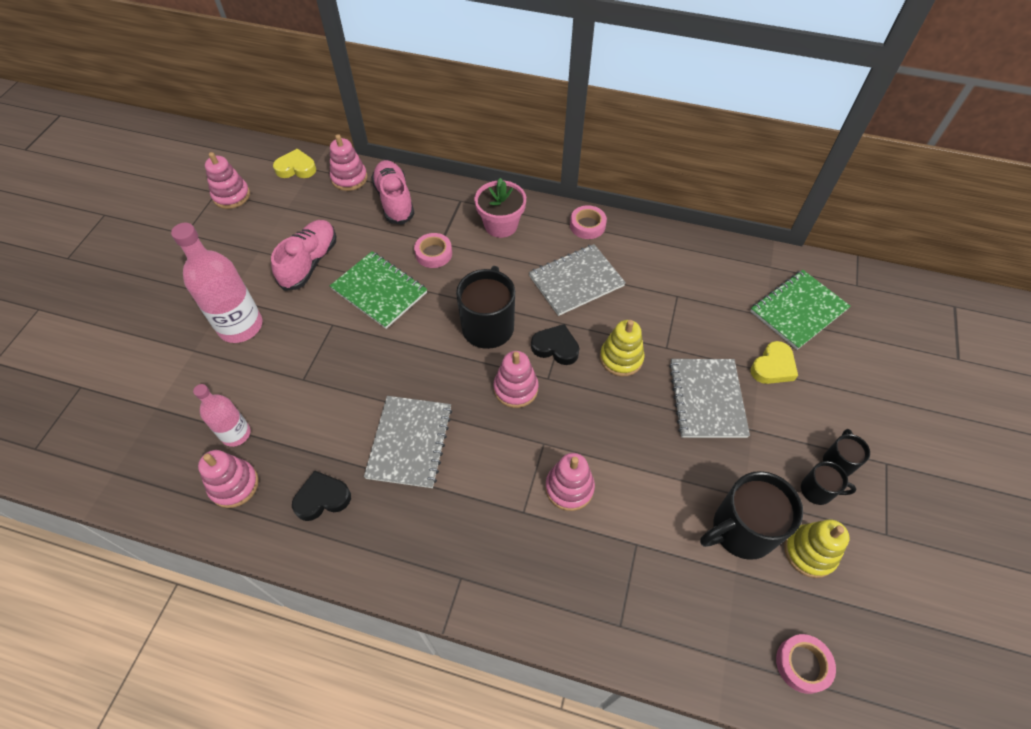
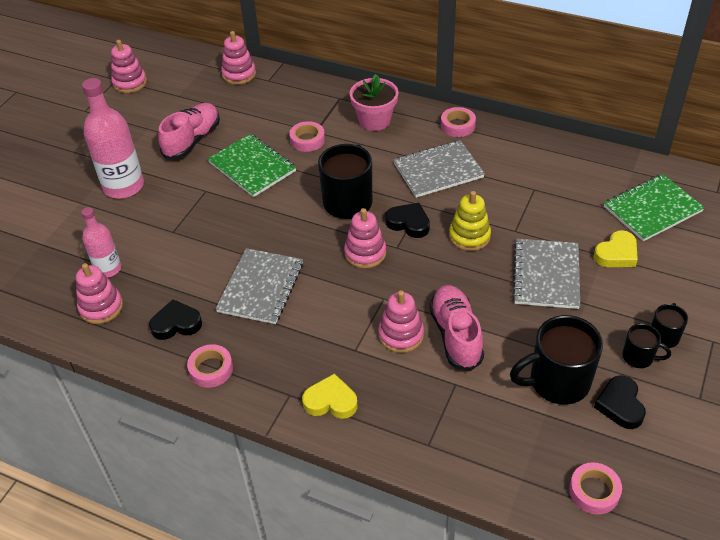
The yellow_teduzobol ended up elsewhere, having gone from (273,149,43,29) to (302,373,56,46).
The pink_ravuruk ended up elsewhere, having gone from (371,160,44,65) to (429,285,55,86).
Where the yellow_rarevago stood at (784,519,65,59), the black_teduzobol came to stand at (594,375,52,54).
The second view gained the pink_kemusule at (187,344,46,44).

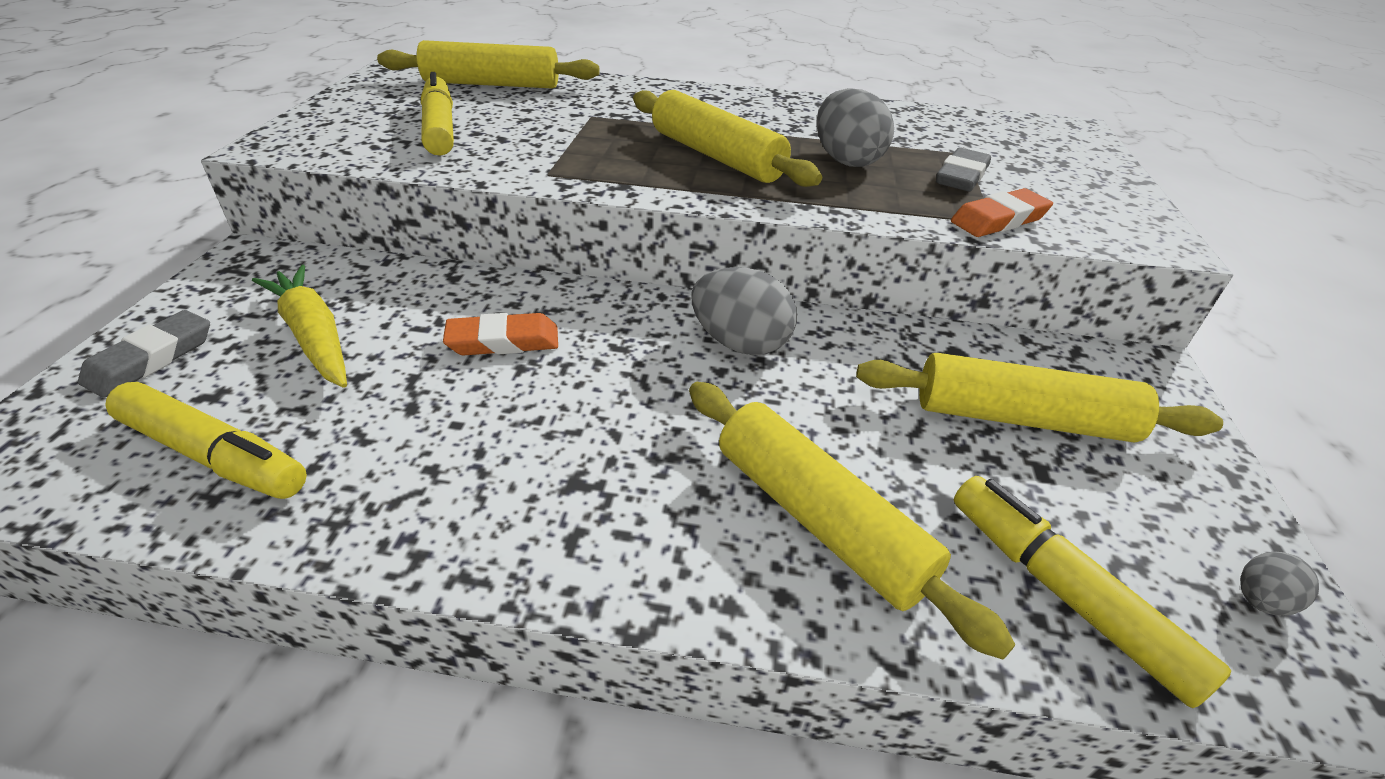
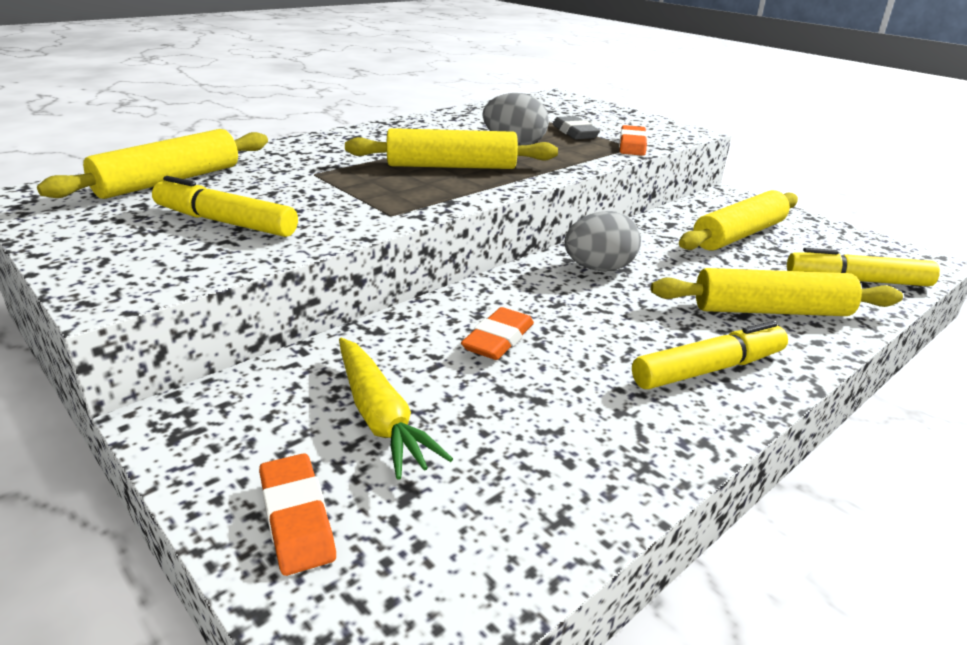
What was the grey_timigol at (78,310,132,88) turned into the orange_timigol at (259,453,77,123).
The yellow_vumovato ended up elsewhere, having gone from (105,382,202,117) to (632,321,156,68).
The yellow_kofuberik at (252,265,95,123) ended up facing another way, 120 degrees counterclockwise from before.
The second view lost the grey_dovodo at (1240,551,79,65).

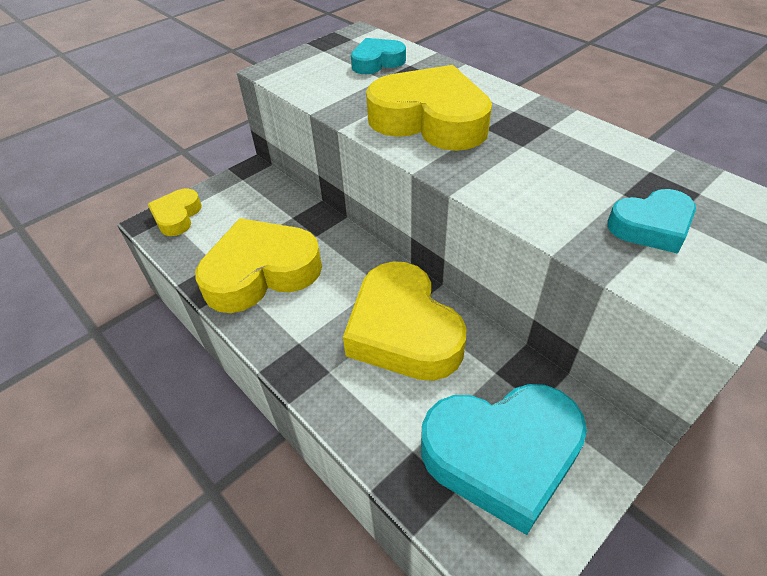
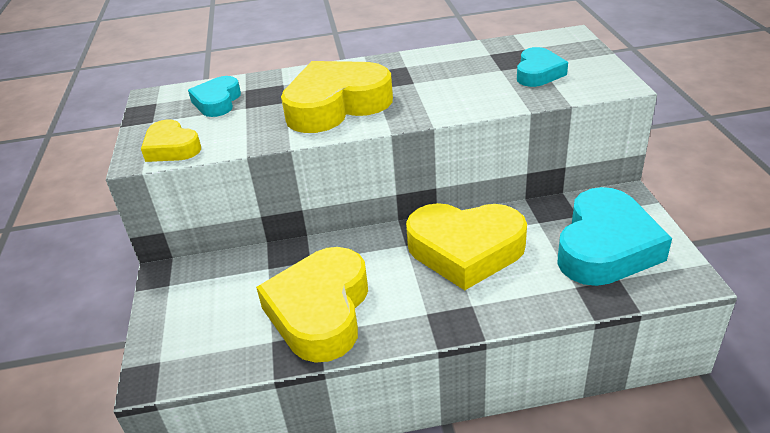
The yellow_teduzobol ended up elsewhere, having gone from (148,188,54,48) to (141,119,60,43).

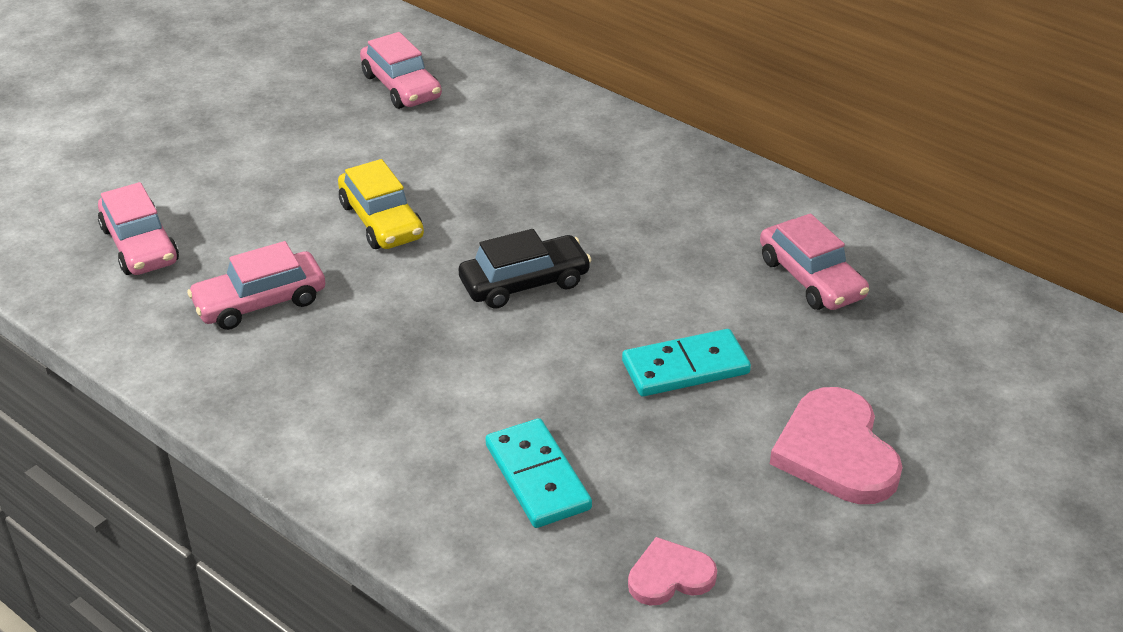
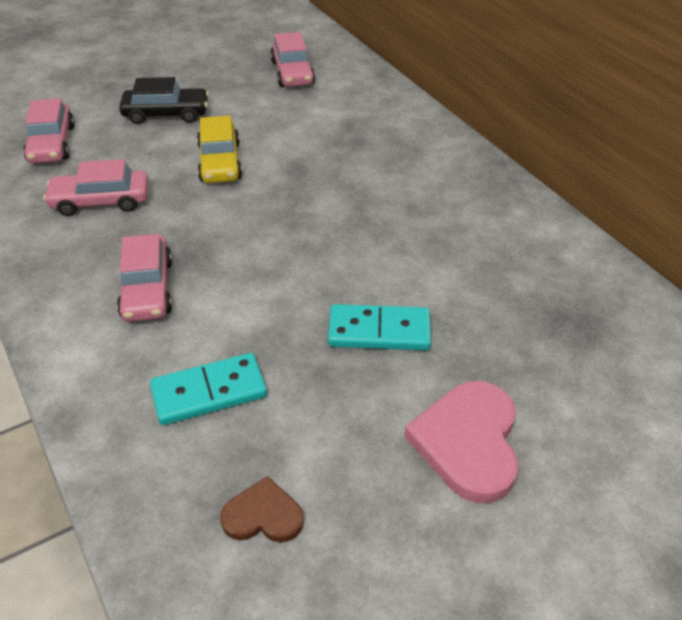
The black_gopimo ended up elsewhere, having gone from (458,229,134,80) to (119,77,90,47).
The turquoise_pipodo at (486,418,106,110) ended up facing another way, 75 degrees clockwise from before.
What was the pink_teduzobol at (628,537,89,68) turned into the brown_teduzobol at (220,476,84,67).
The pink_gopimo ended up elsewhere, having gone from (760,213,109,97) to (117,234,55,88).

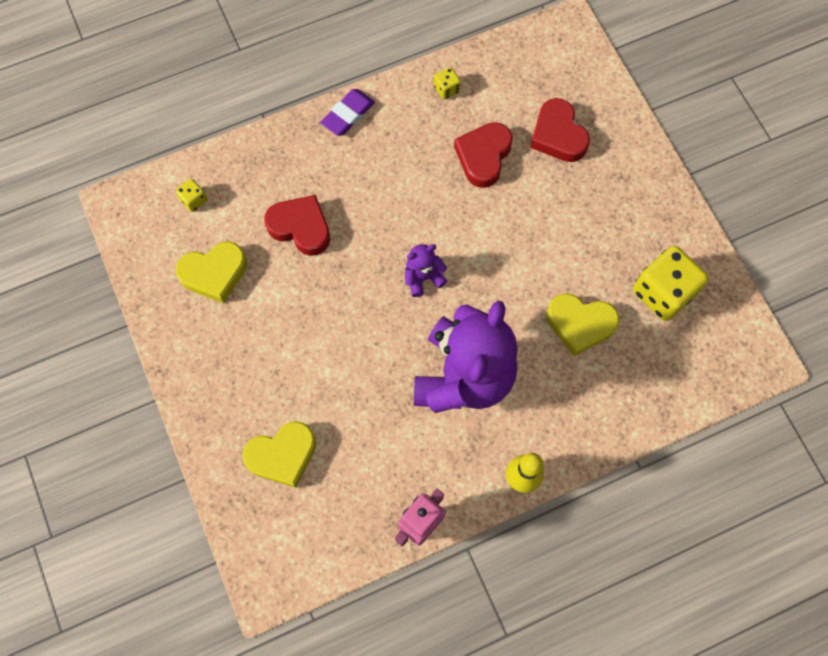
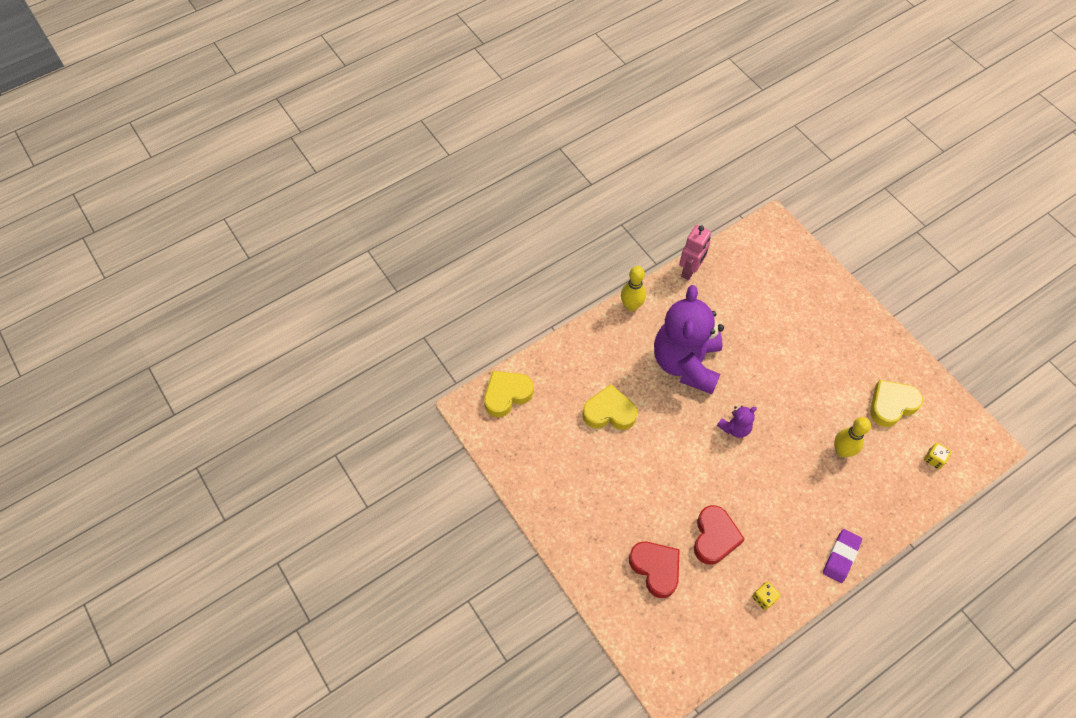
The yellow_teduzobol ended up elsewhere, having gone from (242,421,74,67) to (484,371,49,46).
Where the red_teduzobol stood at (264,195,66,61), the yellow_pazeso came to stand at (834,417,37,40).
The second view lost the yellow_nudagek at (633,246,76,75).

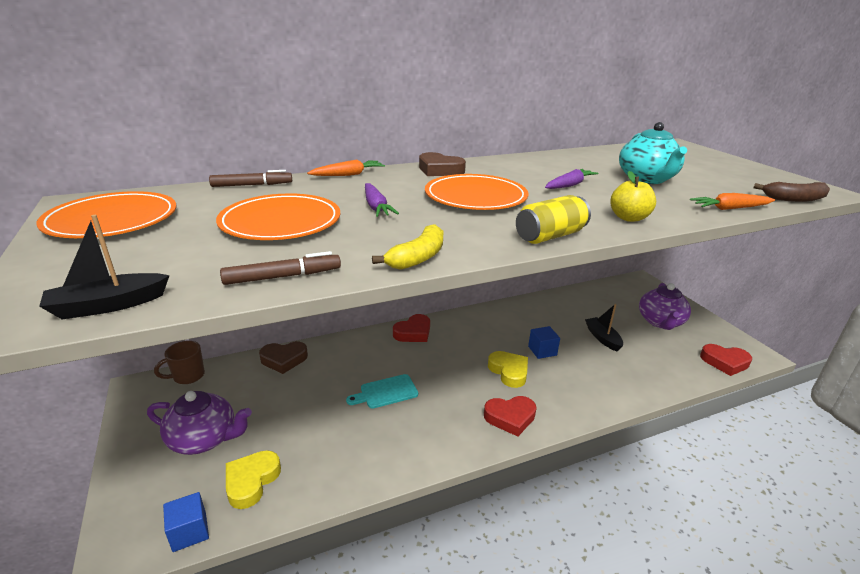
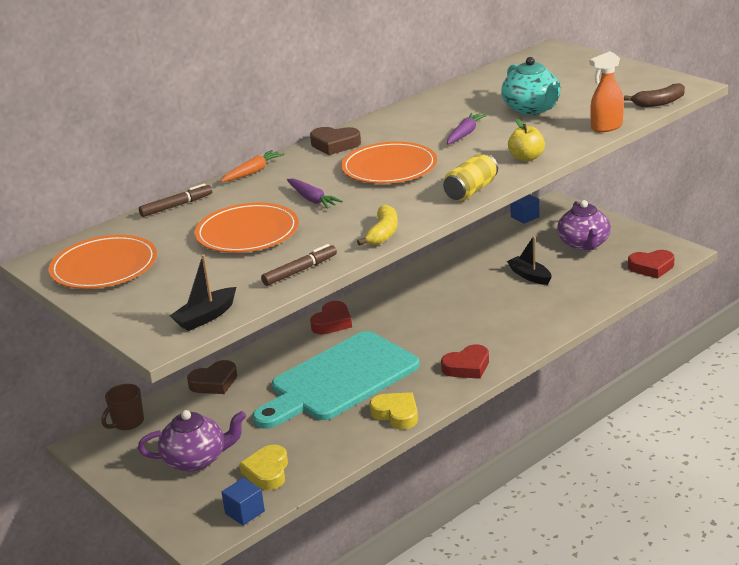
The size of the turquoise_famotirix at (346,374,72,35) changed by a factor of 2.48.
The yellow_teduzobol ended up elsewhere, having gone from (488,351,40,37) to (370,392,48,37).
The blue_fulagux ended up elsewhere, having gone from (528,326,32,33) to (510,194,30,30).
Where the orange_kofuberik stood at (690,193,85,17), the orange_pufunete came to stand at (590,51,34,81).

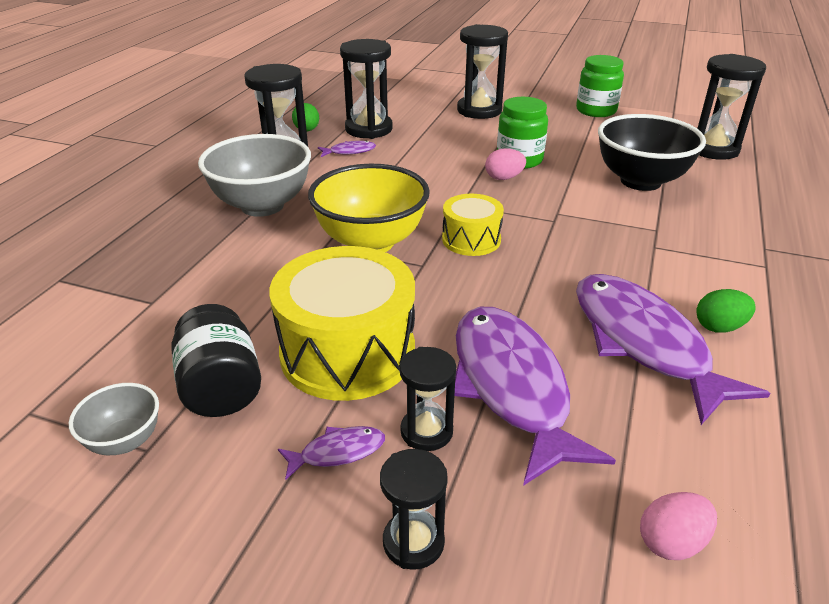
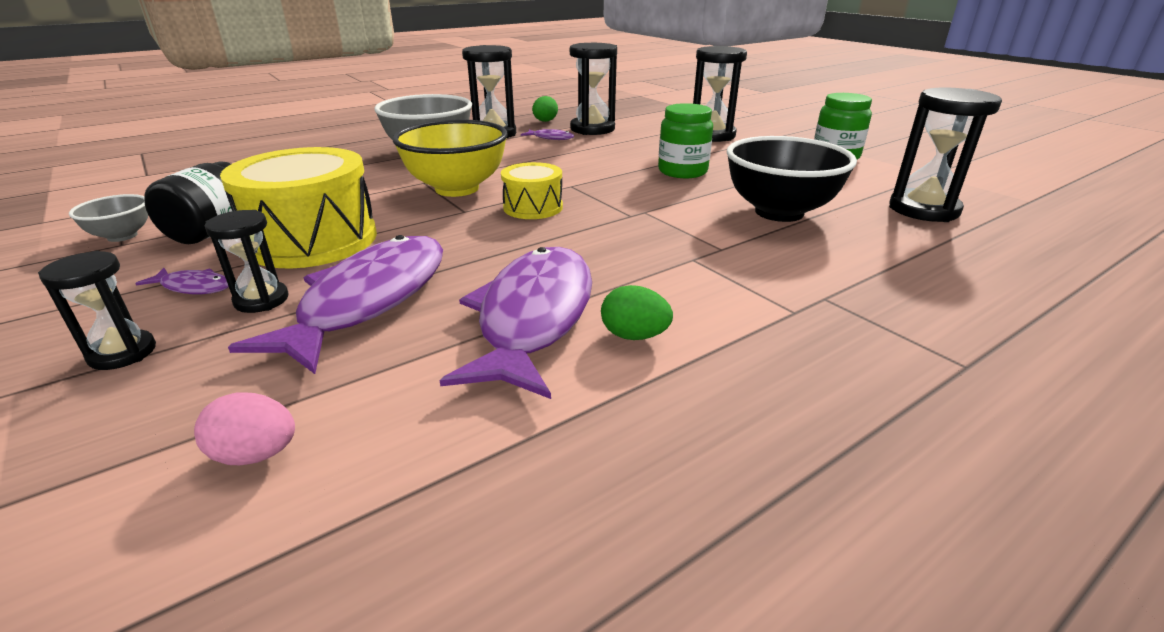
The second view lost the pink_dovodo at (485,148,41,32).

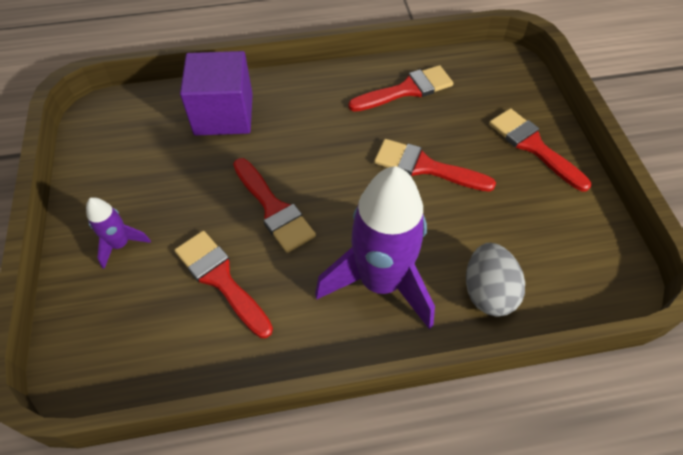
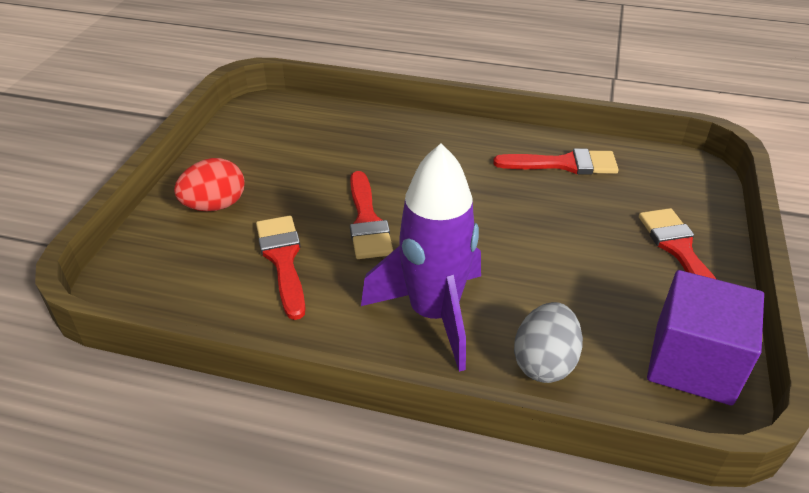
Where the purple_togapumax stood at (86,197,65,72), the red_dovodo came to stand at (174,158,71,53).
The purple_fulagux ended up elsewhere, having gone from (180,51,73,85) to (647,270,117,136).
The second view lost the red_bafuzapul at (374,139,122,53).

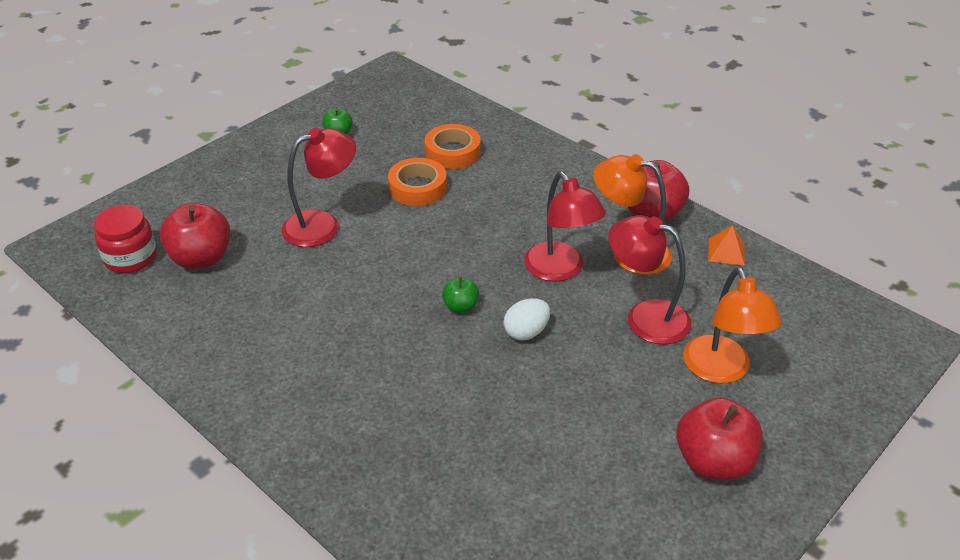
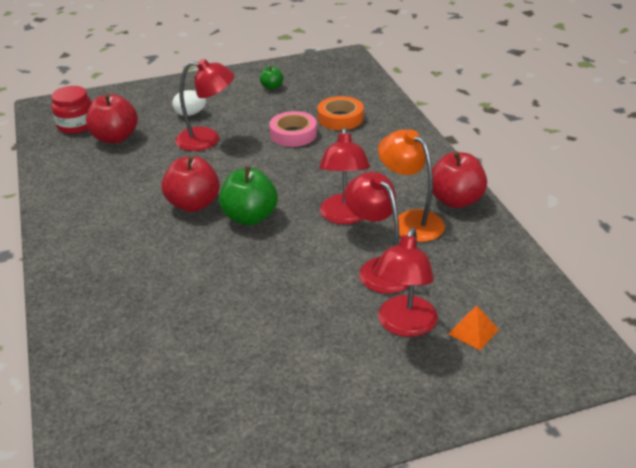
What was the orange_kemusule at (388,158,59,48) turned into the pink_kemusule at (269,111,48,36).
The size of the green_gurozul at (442,277,37,36) changed by a factor of 1.93.
The white_dovodo ended up elsewhere, having gone from (504,298,46,43) to (172,90,34,26).
The red_gurozul ended up elsewhere, having gone from (676,397,87,83) to (162,156,58,56).
What was the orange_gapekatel at (683,267,99,117) turned into the red_gapekatel at (373,228,65,109).
The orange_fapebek ended up elsewhere, having gone from (708,225,37,41) to (449,306,50,44).

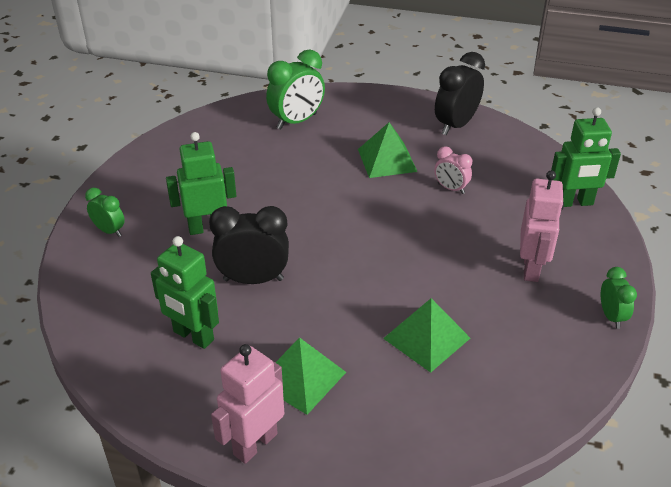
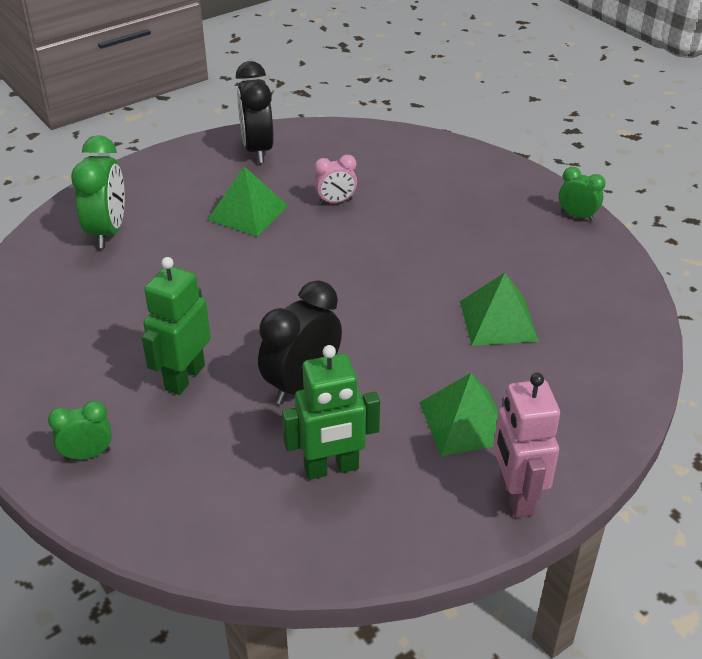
The second view lost the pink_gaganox at (520,170,44,112).
The second view lost the green_gaganox at (551,107,70,100).

